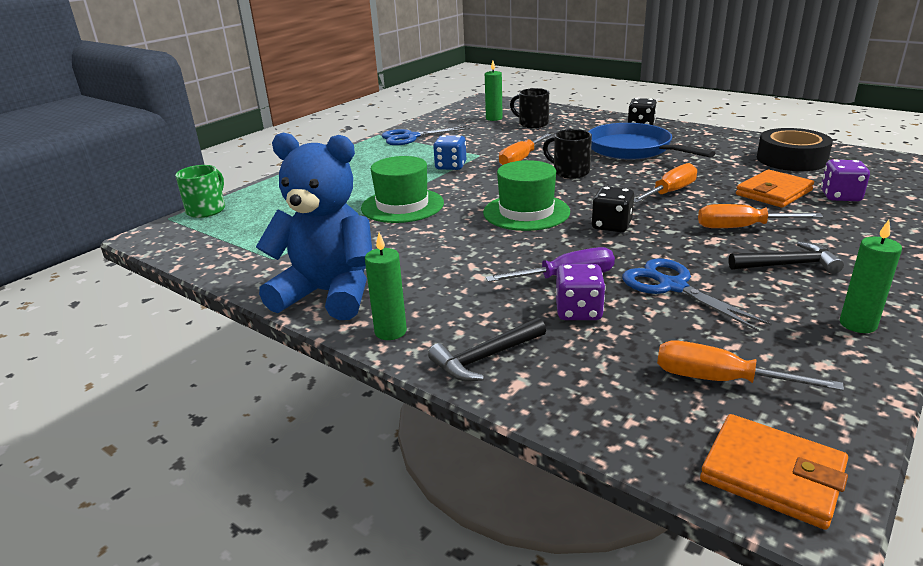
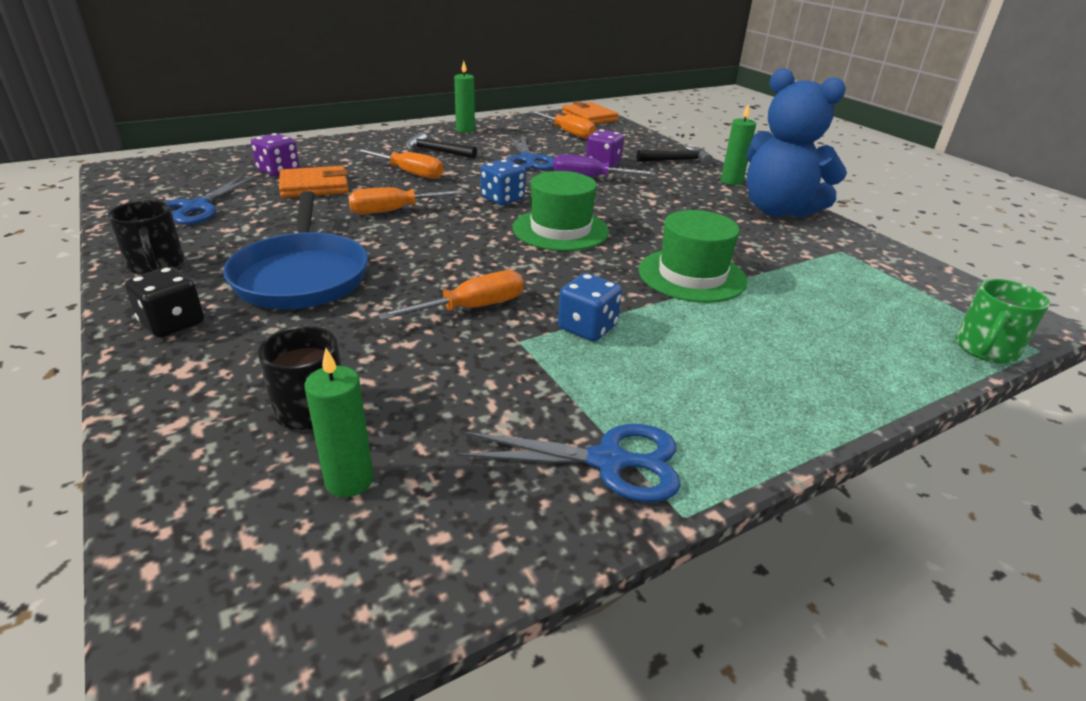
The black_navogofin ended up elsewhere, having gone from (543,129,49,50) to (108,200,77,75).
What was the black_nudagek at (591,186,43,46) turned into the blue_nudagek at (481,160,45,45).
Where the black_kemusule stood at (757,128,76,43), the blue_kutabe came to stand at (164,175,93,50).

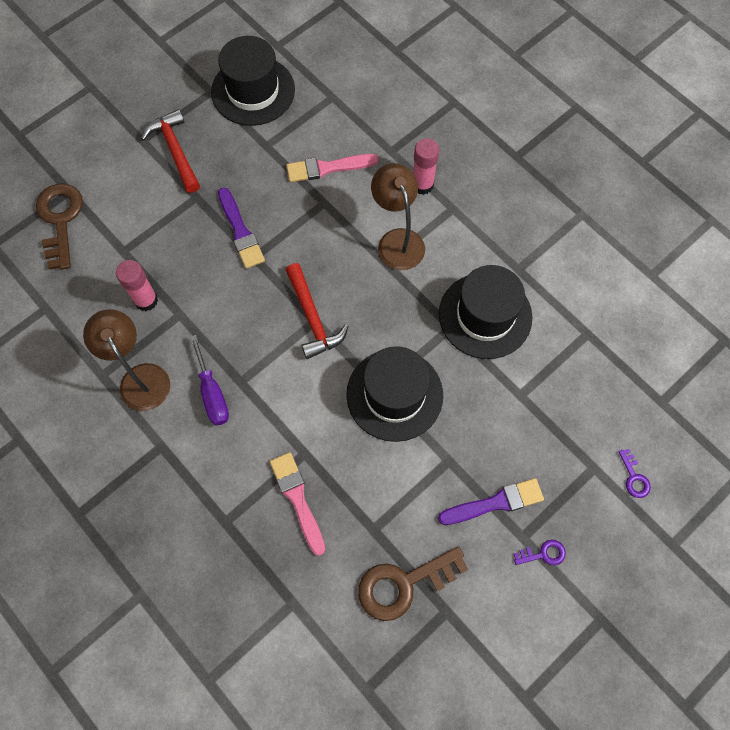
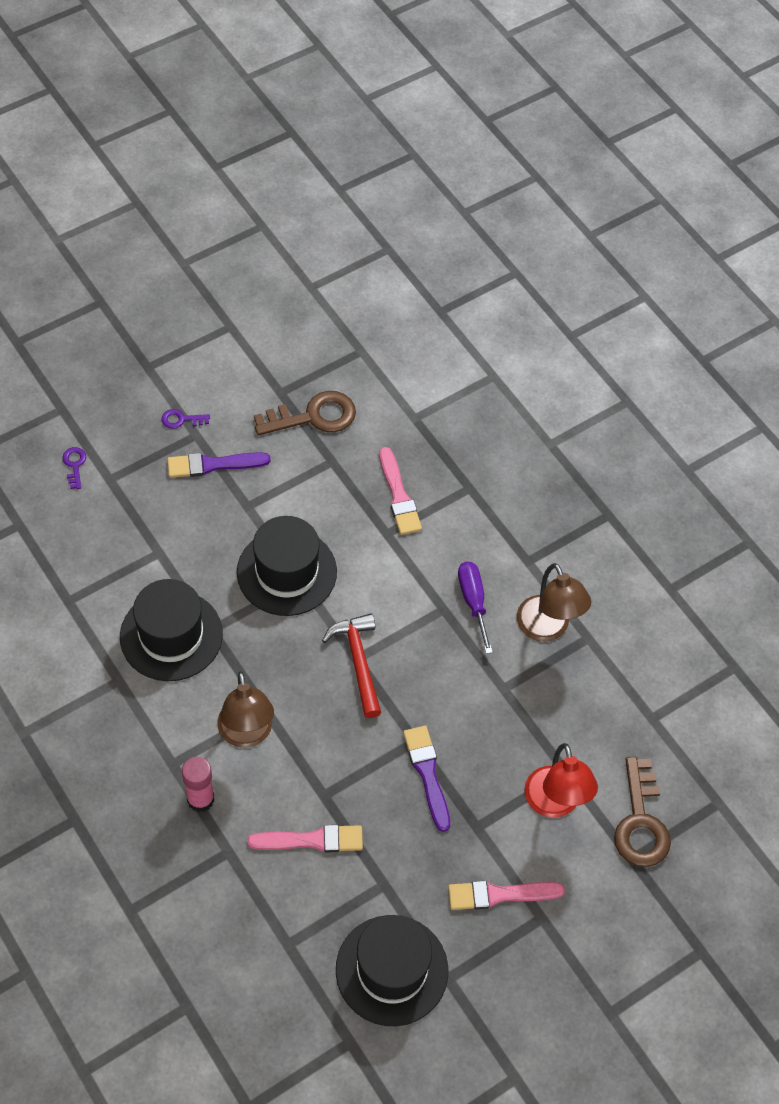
The second view lost the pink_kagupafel at (116,260,42,51).
Where the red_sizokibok stood at (141,109,59,84), the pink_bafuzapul came to stand at (448,881,117,29).
The second view gained the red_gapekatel at (524,743,74,75).

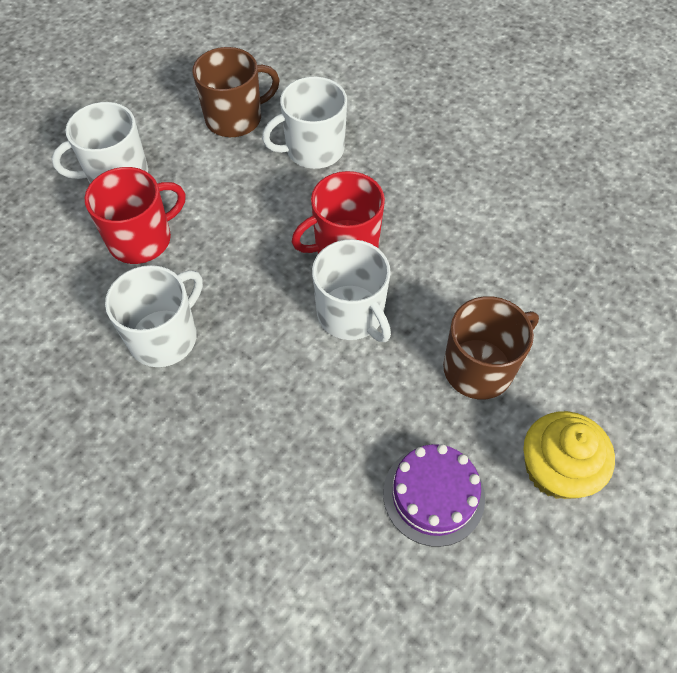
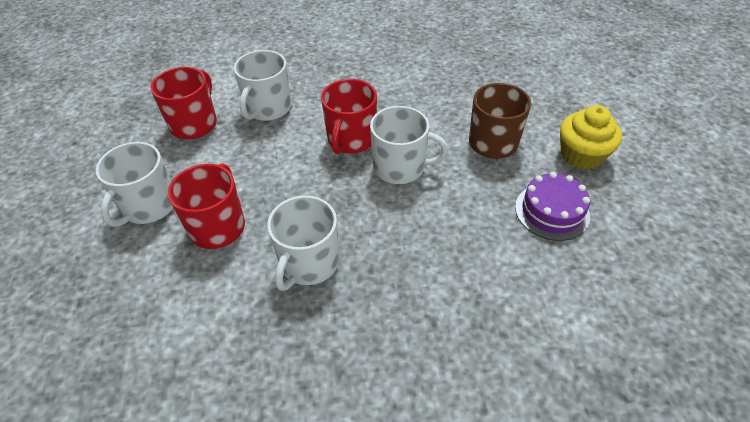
The white_navogofin at (105,265,98,102) ended up facing another way, 150 degrees counterclockwise from before.
What was the brown_navogofin at (193,47,87,90) turned into the red_navogofin at (150,67,67,72).

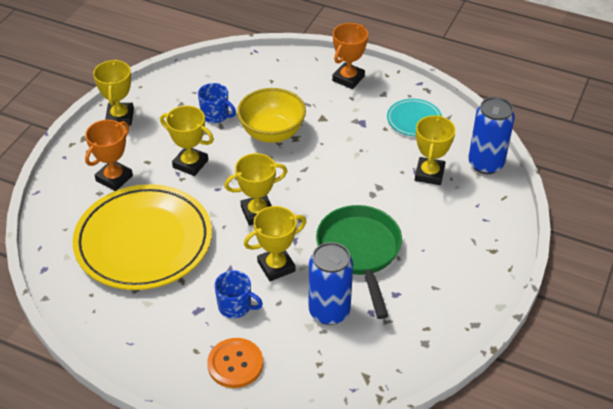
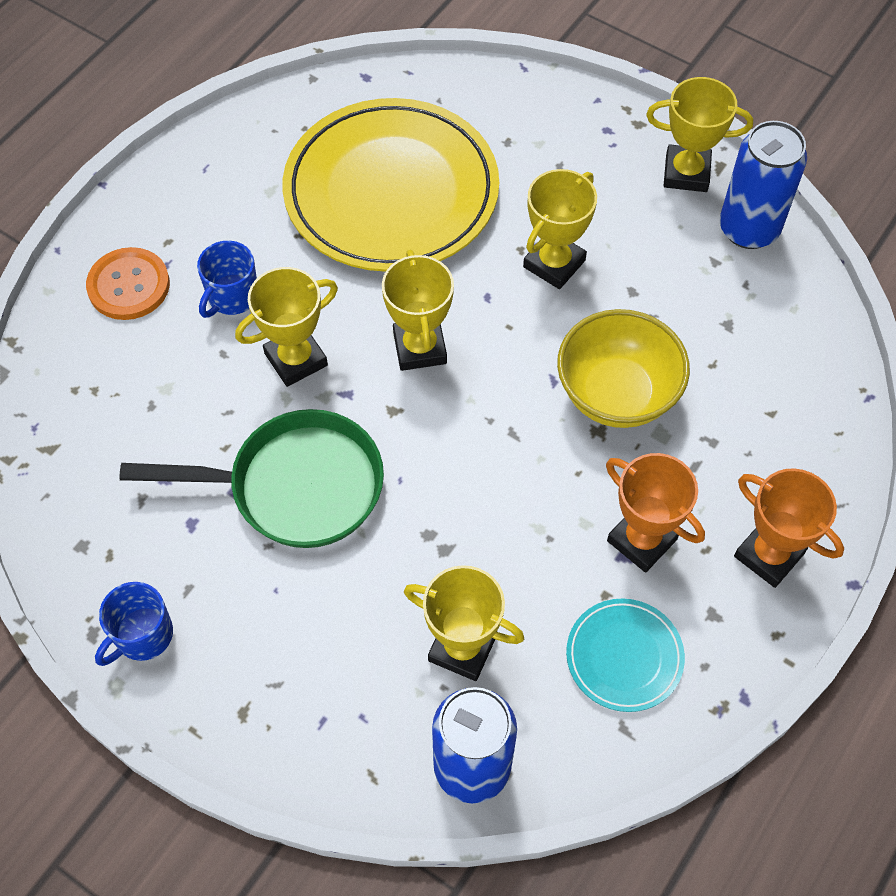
The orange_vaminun ended up elsewhere, having gone from (85,120,48,71) to (606,453,99,119).
The blue_navogofin ended up elsewhere, having gone from (198,83,38,40) to (95,582,78,84).
The yellow_vaminun at (244,206,62,75) ended up facing another way, 75 degrees clockwise from before.
The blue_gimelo ended up elsewhere, having gone from (309,242,44,83) to (720,121,87,128).

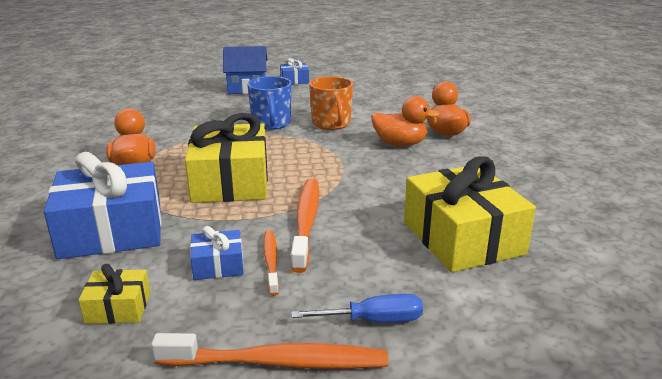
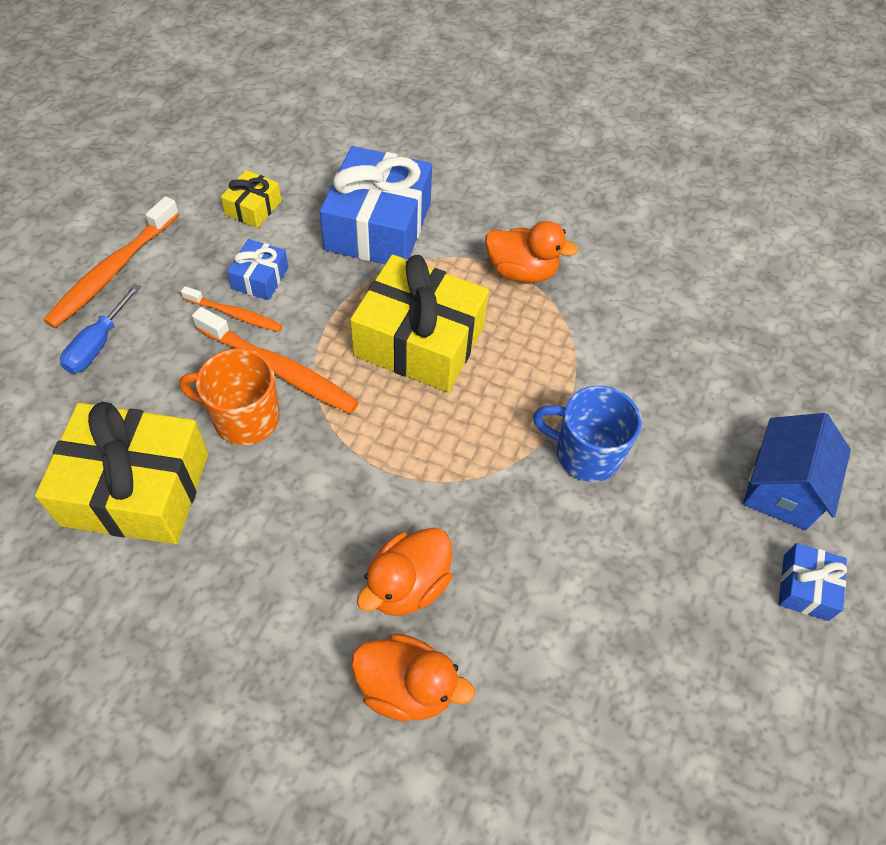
The orange_navogofin ended up elsewhere, having gone from (309,76,44,54) to (179,348,100,97).

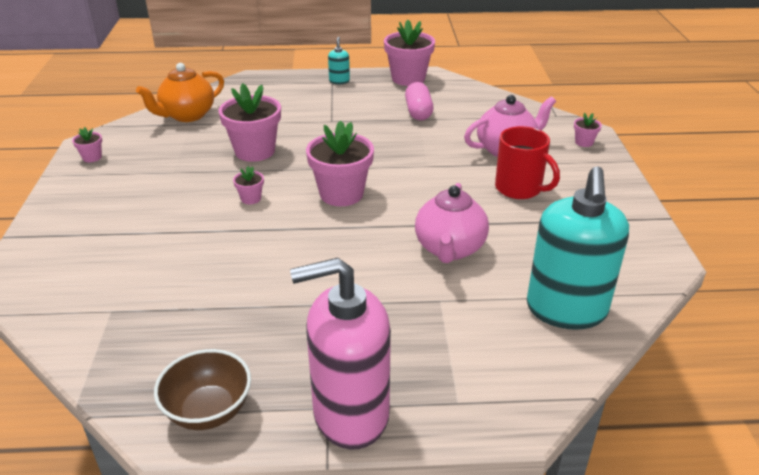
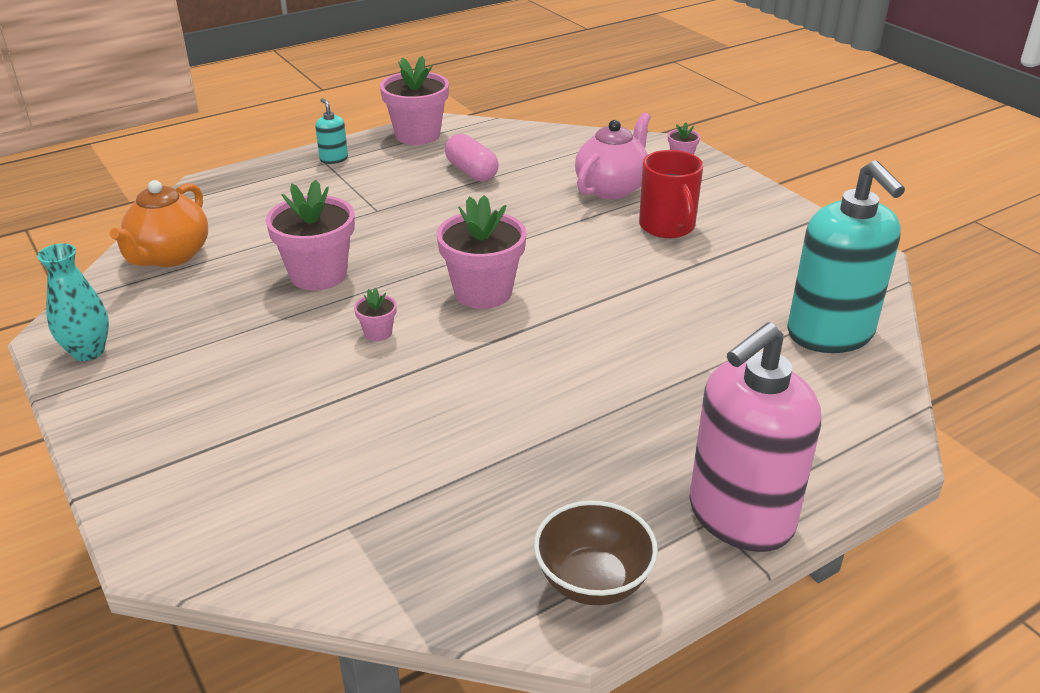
Where the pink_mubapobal stood at (72,127,30,35), the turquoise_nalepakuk came to stand at (37,243,72,118).
The second view lost the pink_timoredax at (415,183,74,80).
The red_navogofin at (495,126,65,73) ended up facing another way, 60 degrees clockwise from before.

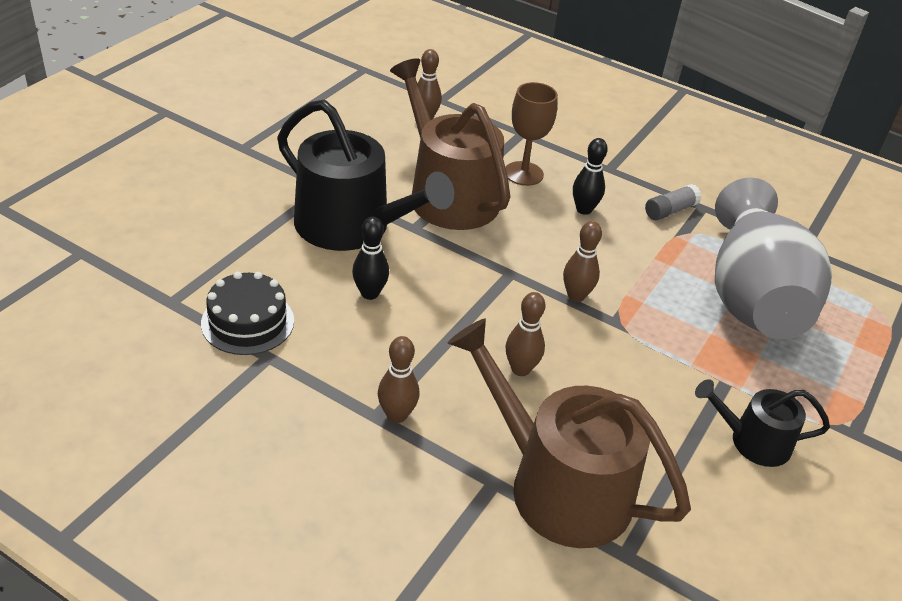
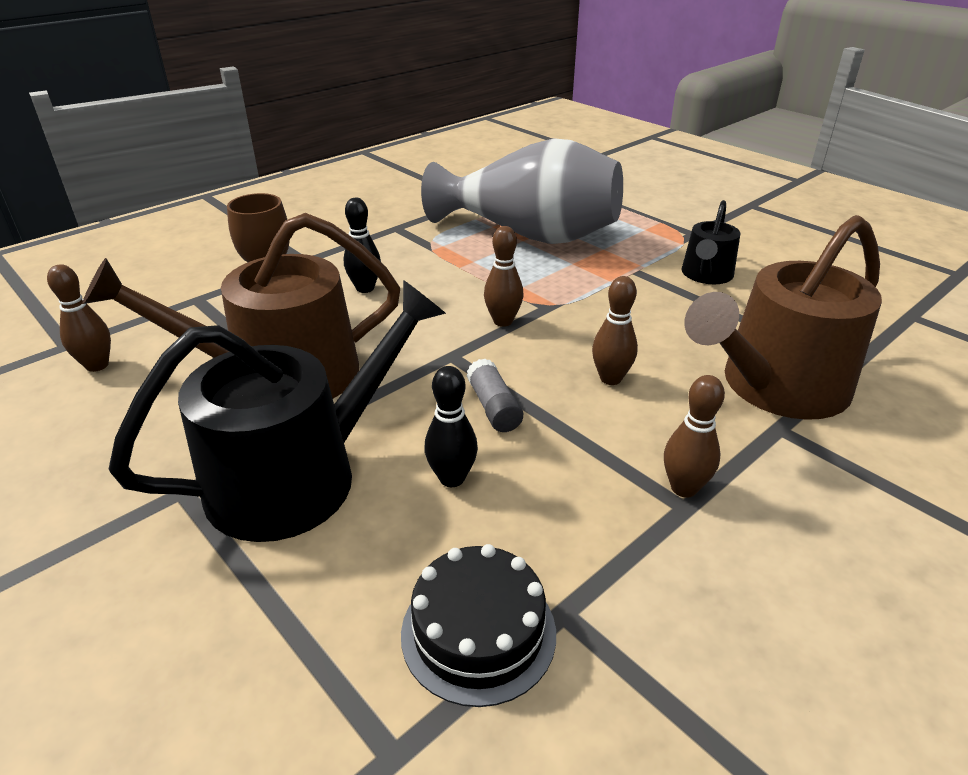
The grey_kagupafel ended up elsewhere, having gone from (645,184,56,37) to (467,359,56,73).

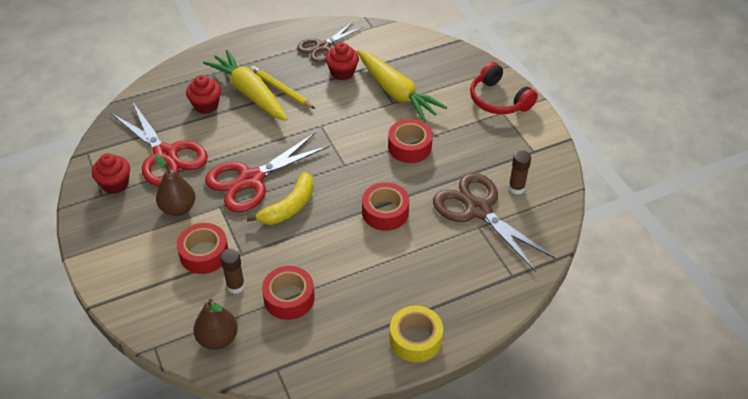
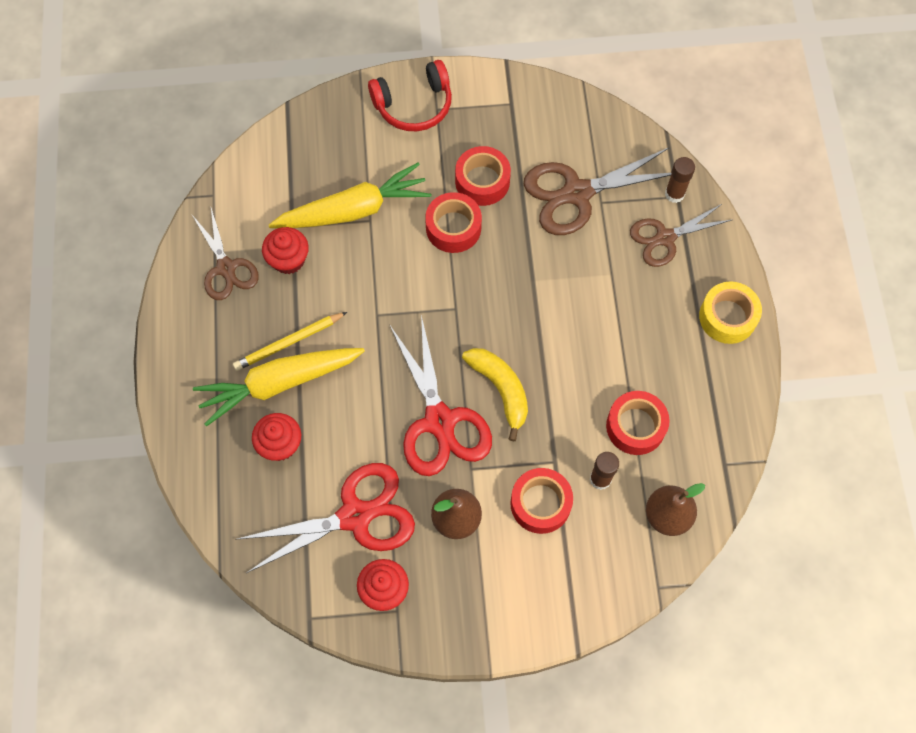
The red_kemusule ended up elsewhere, having gone from (362,182,47,49) to (455,146,56,60).
The brown_kagupafel ended up elsewhere, having gone from (508,151,23,43) to (665,157,30,46).
The second view gained the brown_kutabe at (630,203,102,64).

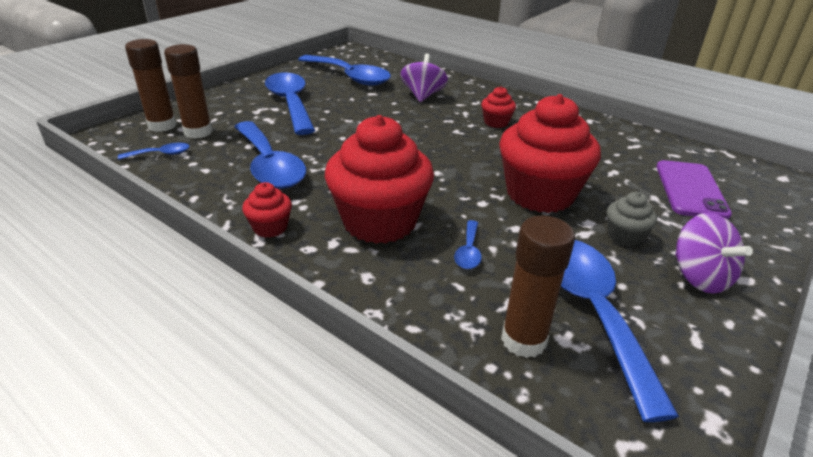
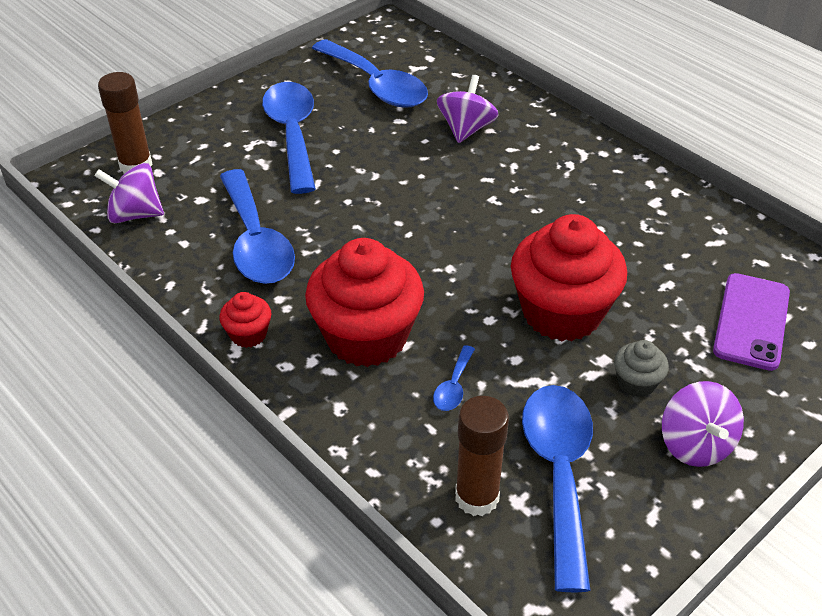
Where the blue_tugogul stood at (118,143,72,17), the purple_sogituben came to stand at (94,163,70,60).
The second view lost the brown_kagupafel at (164,44,48,95).
The second view lost the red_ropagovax at (481,86,35,42).

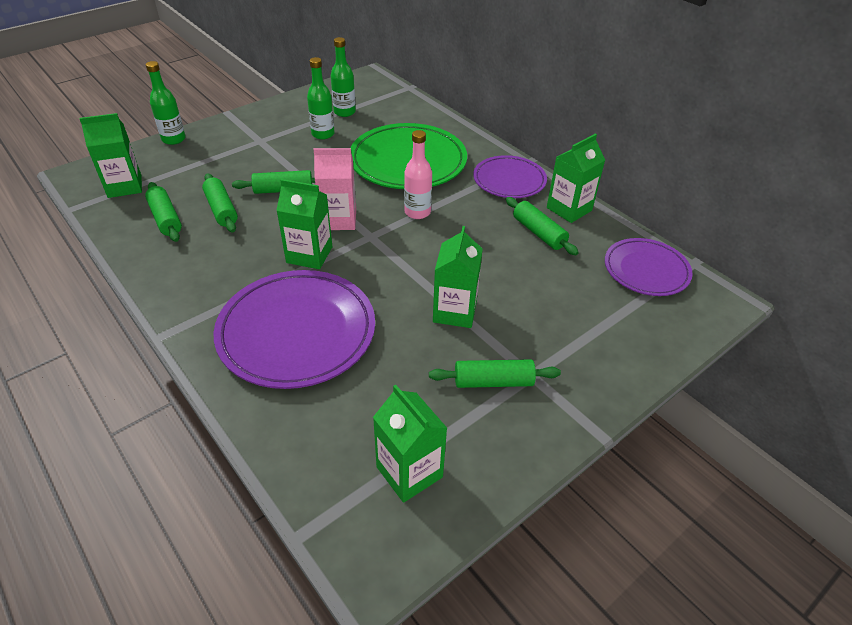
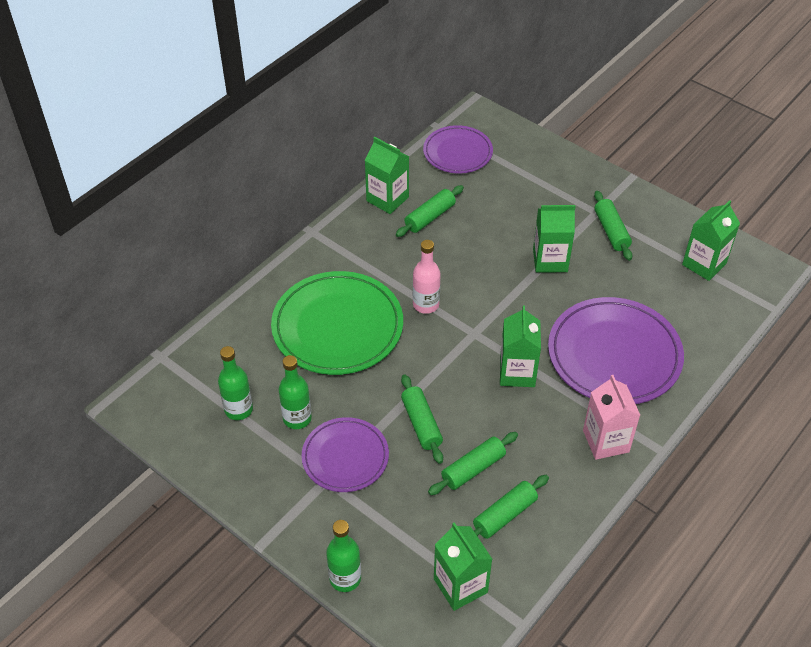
The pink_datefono ended up elsewhere, having gone from (313,148,43,82) to (583,375,57,85).
The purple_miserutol ended up elsewhere, having gone from (473,155,74,43) to (301,417,88,75).

